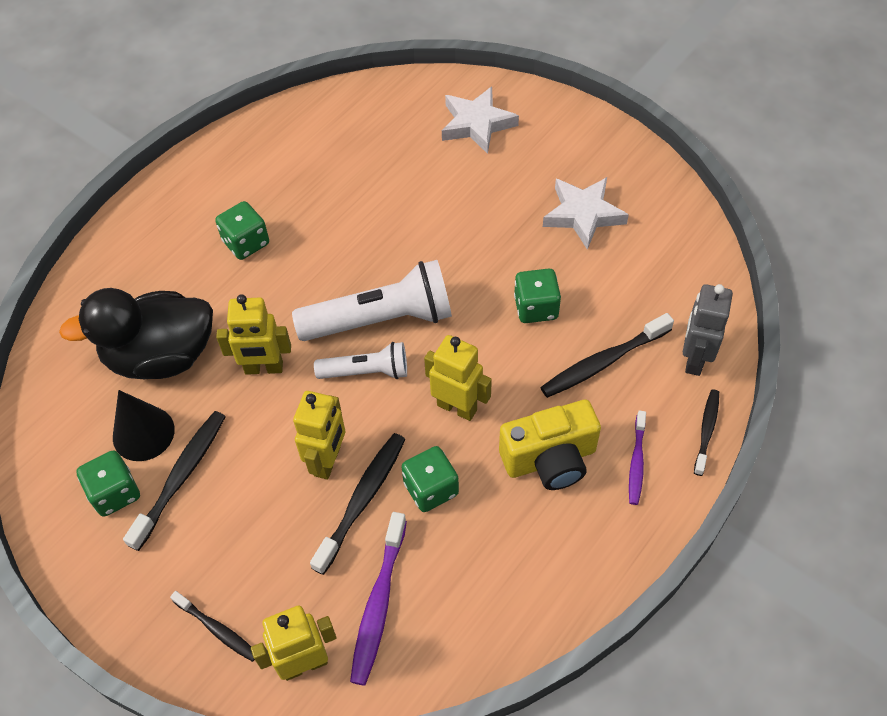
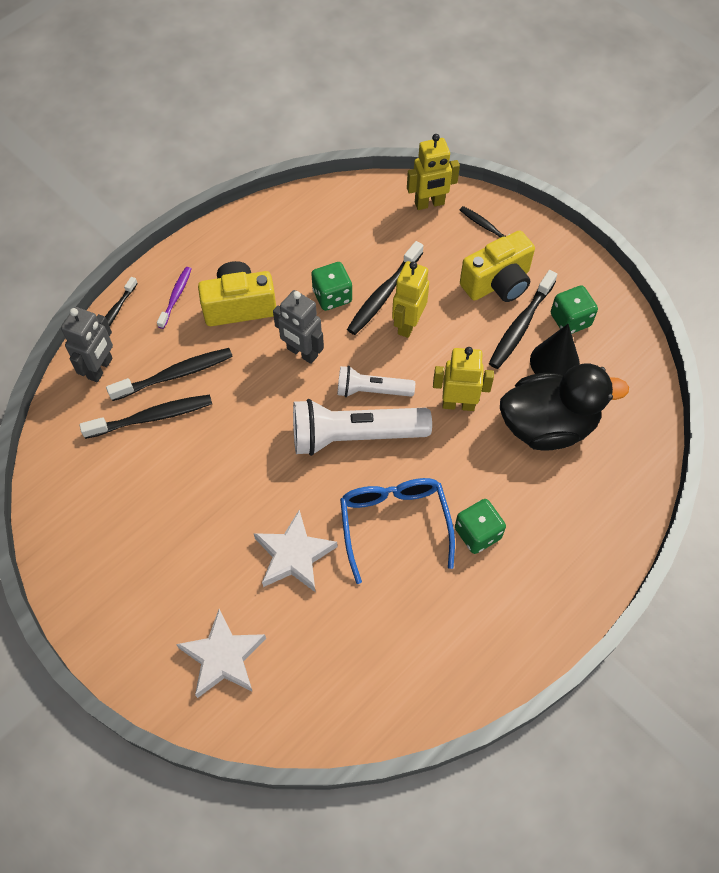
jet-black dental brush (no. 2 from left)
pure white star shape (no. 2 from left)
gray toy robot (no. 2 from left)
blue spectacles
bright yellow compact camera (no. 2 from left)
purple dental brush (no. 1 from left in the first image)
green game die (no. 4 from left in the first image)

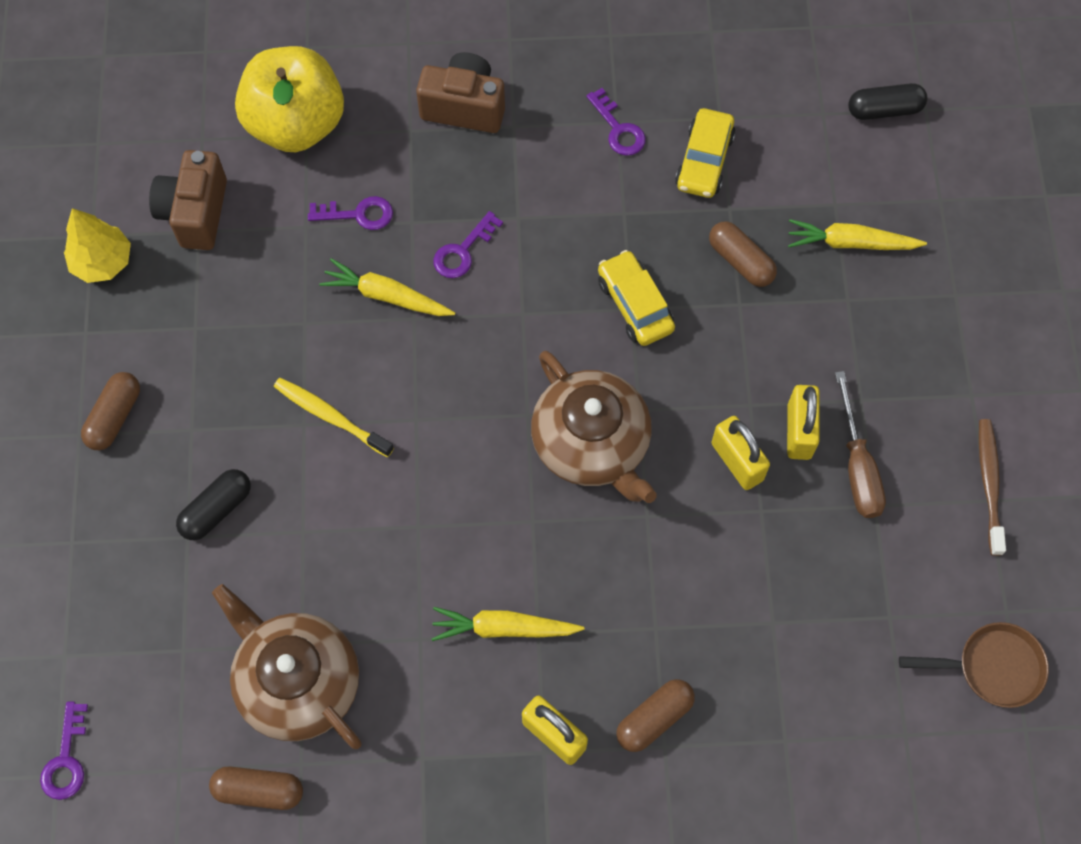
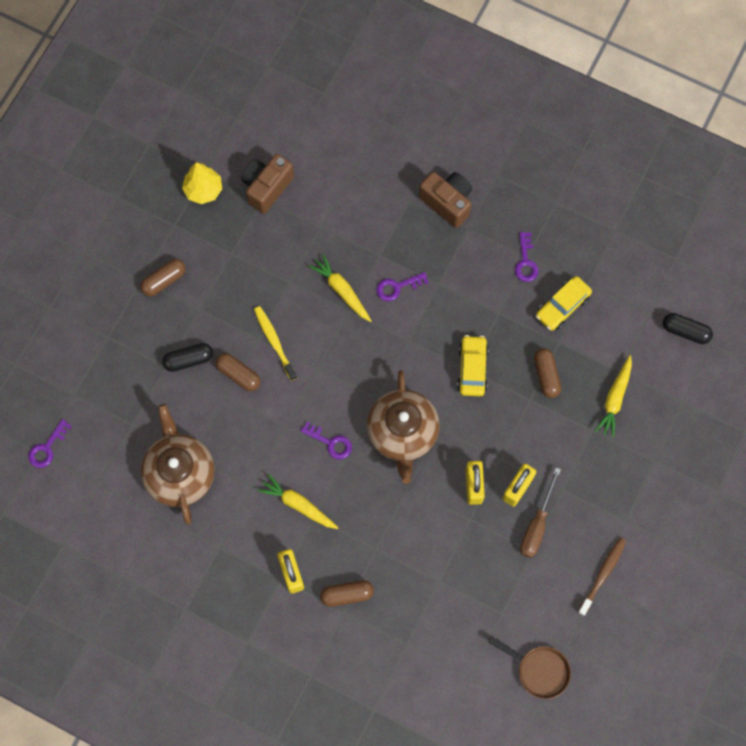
brown pill shape (no. 2 from left)
purple key (no. 2 from left)
bright yellow root vegetable (no. 3 from left)
bright yellow apple fruit

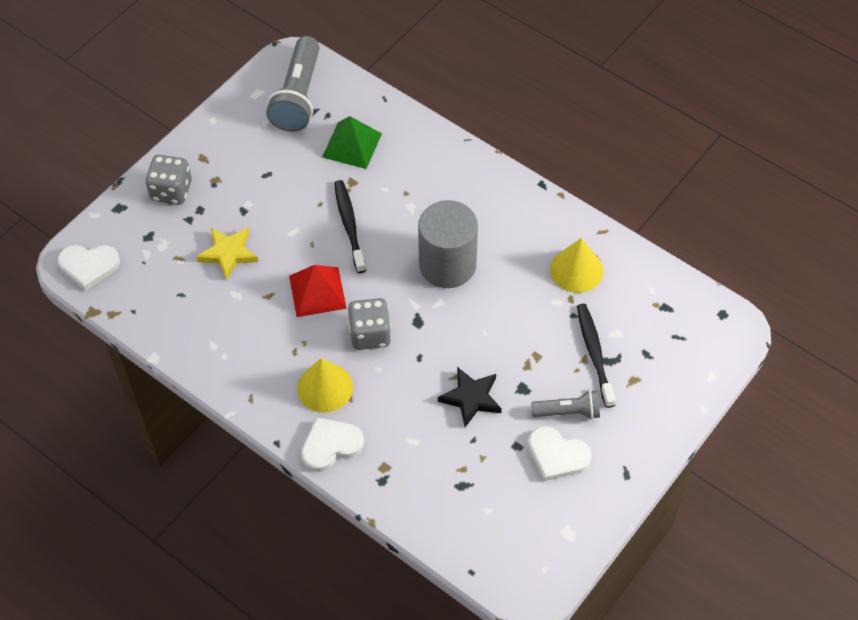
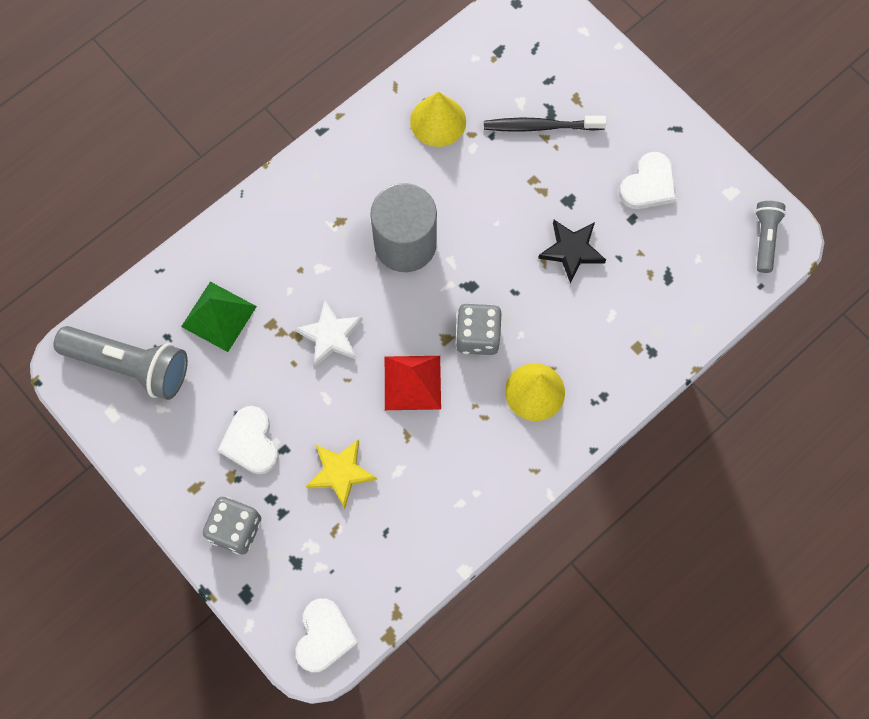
pure white heart shape (no. 1 from left)
pure white star shape
gray flashlight (no. 2 from left)

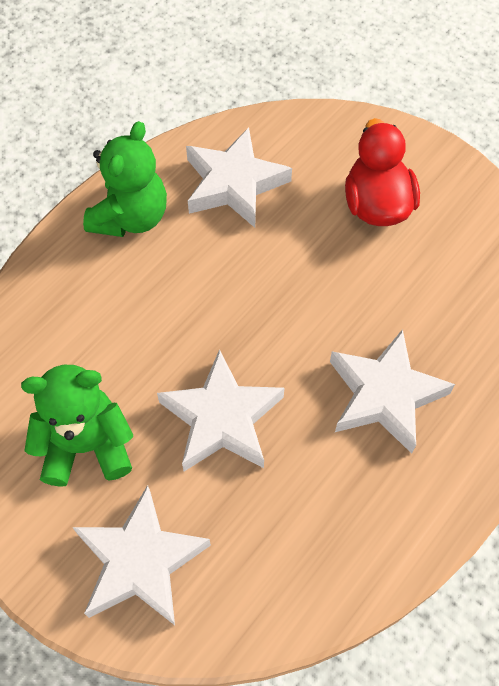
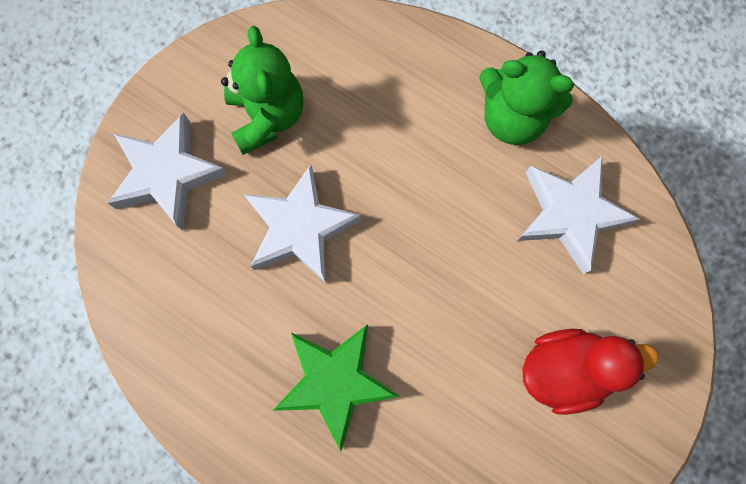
green star shape

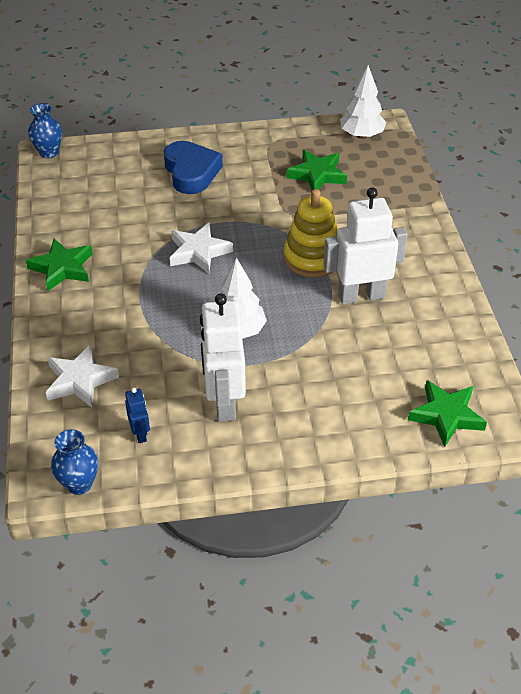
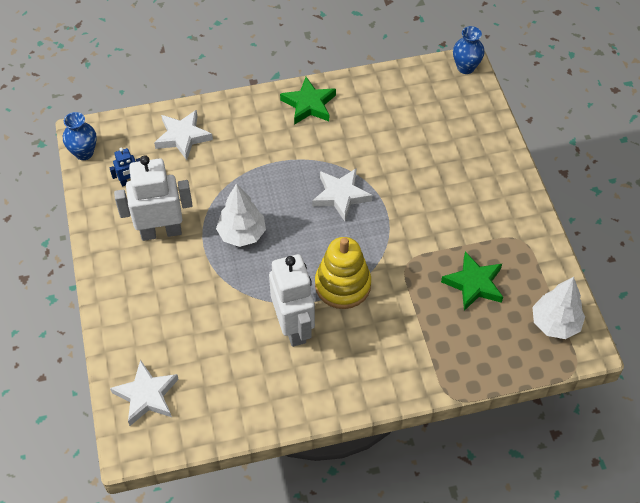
pure white star shape (no. 1 from left)
blue heart shape

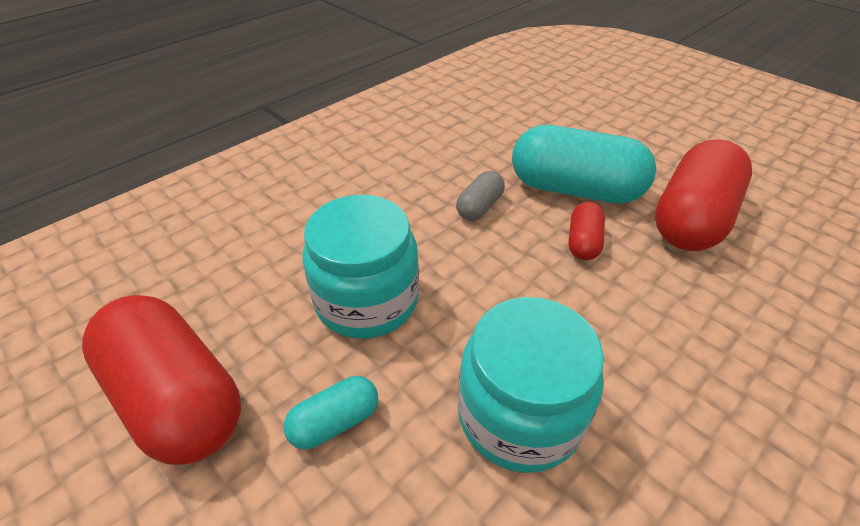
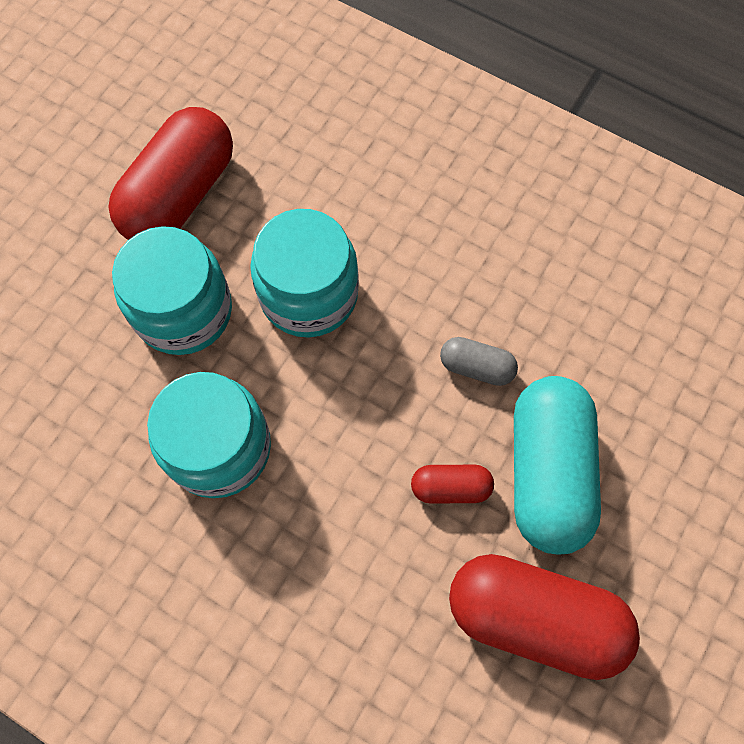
aqua jam jar (no. 1 from left)

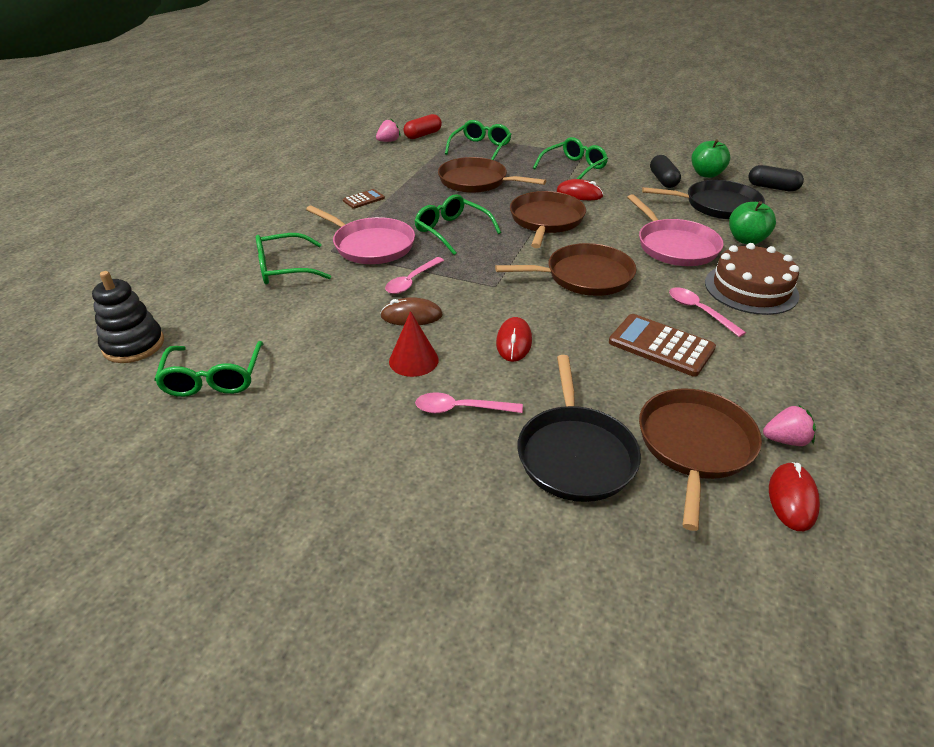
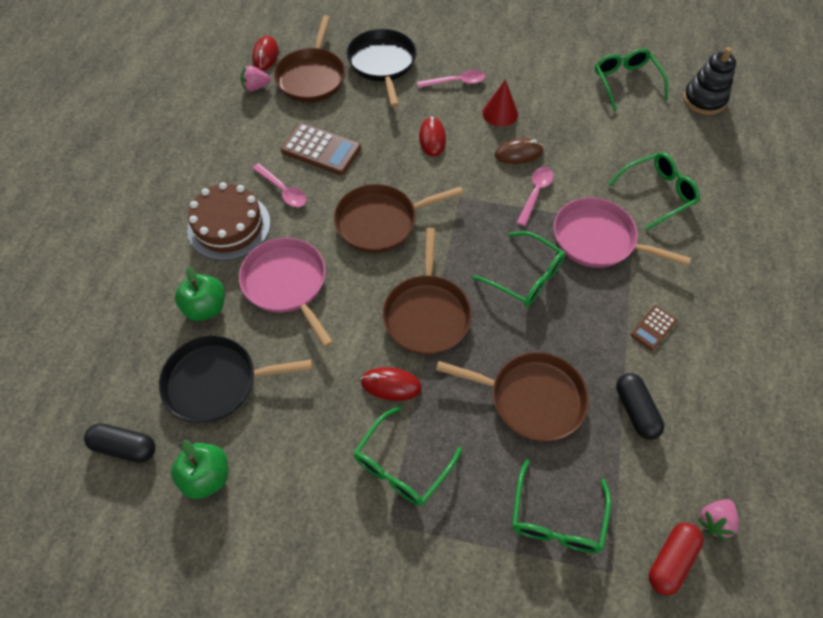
jet-black pill shape (no. 2 from left)

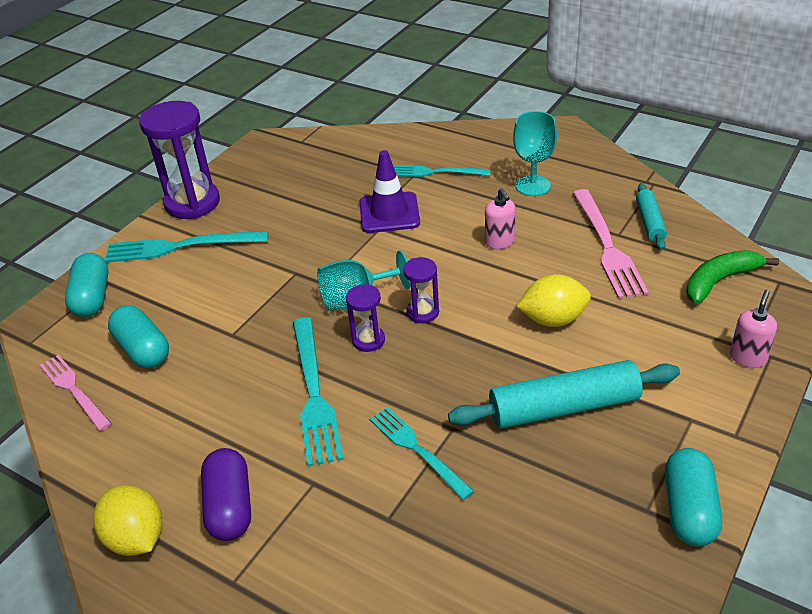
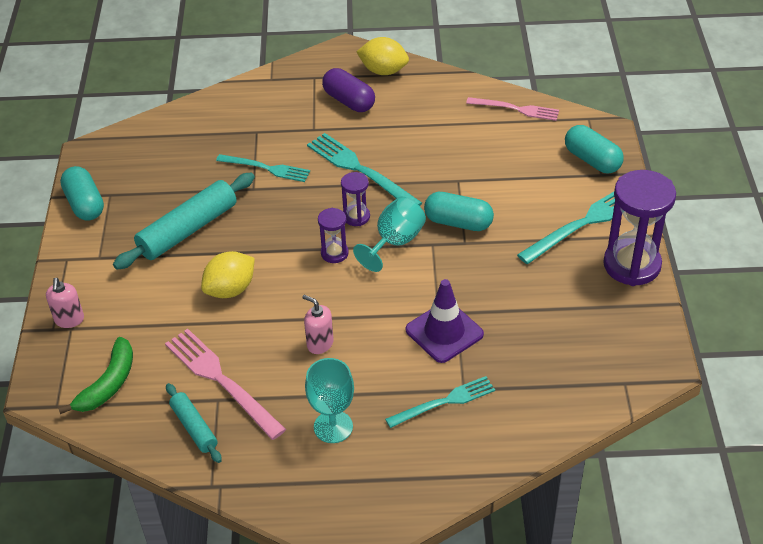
aqua pill shape (no. 2 from left)

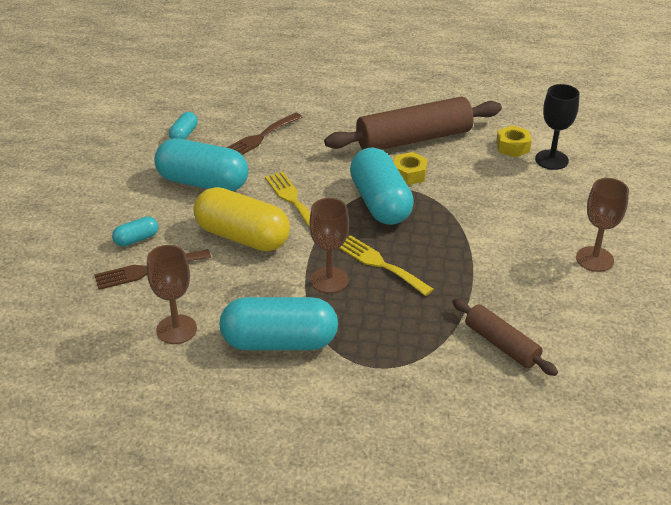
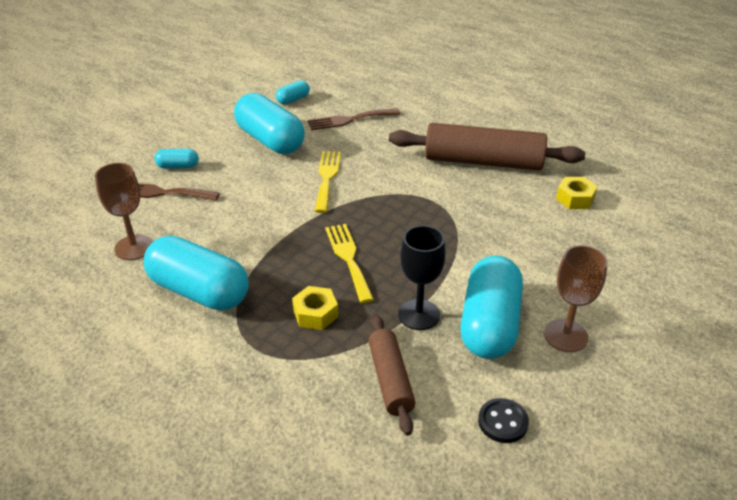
bright yellow hex nut (no. 1 from left)
jet-black goblet
aqua pill shape (no. 5 from left)
jet-black sewing button
bright yellow pill shape
brown goblet (no. 2 from left in the first image)

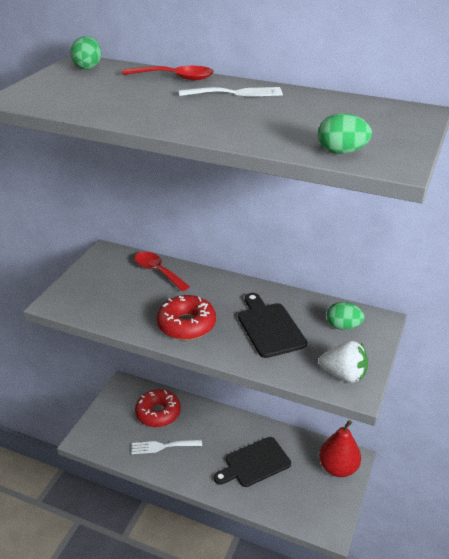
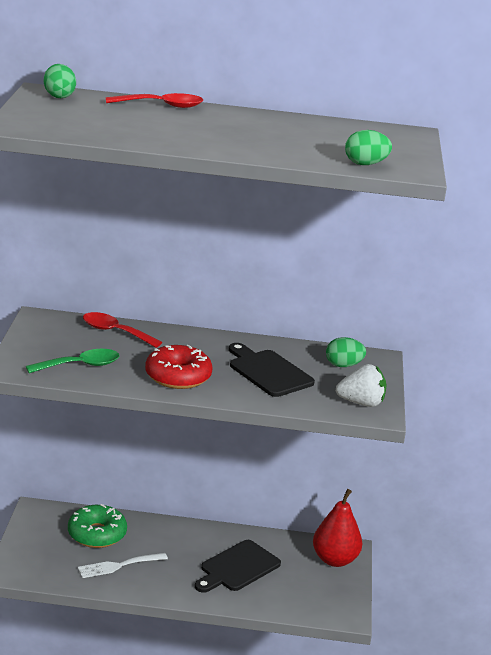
green teaspoon
green donut
pure white table fork (no. 2 from left in the first image)

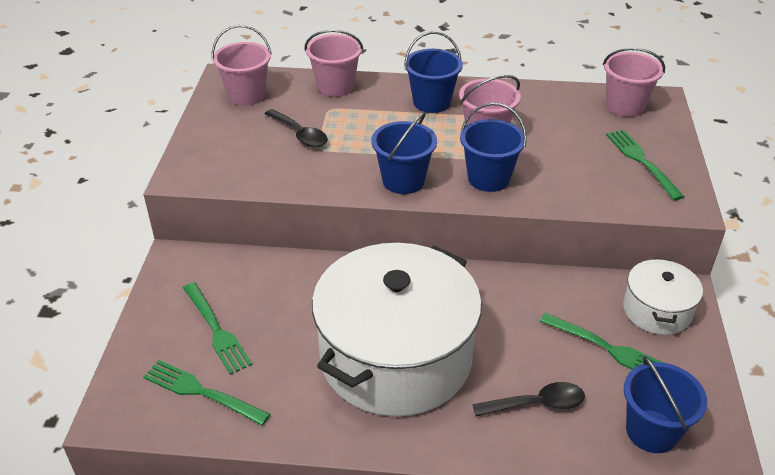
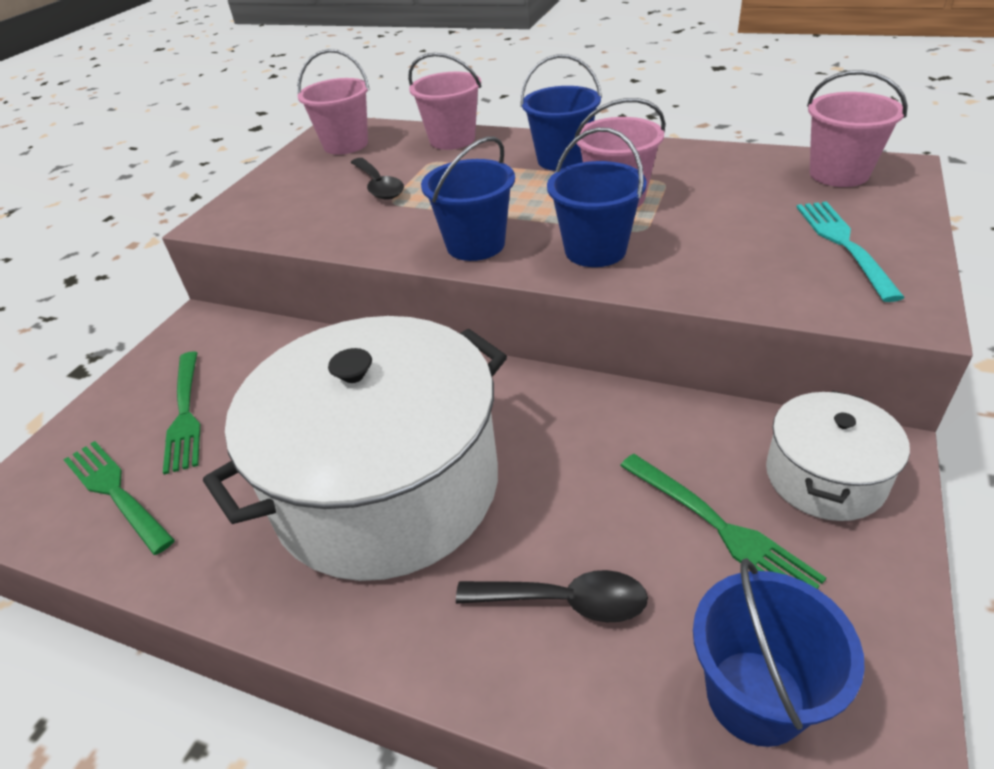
aqua table fork

